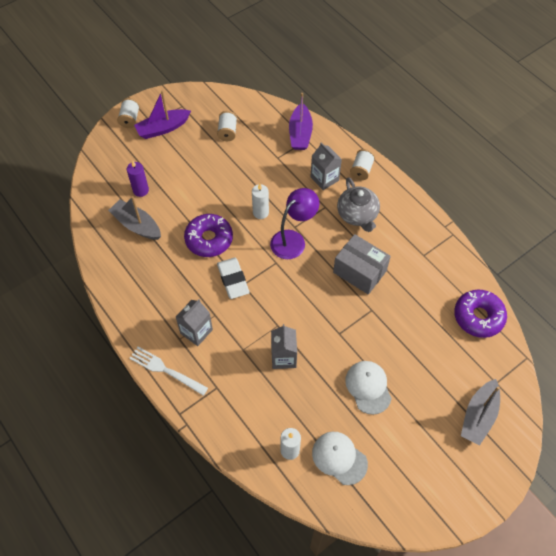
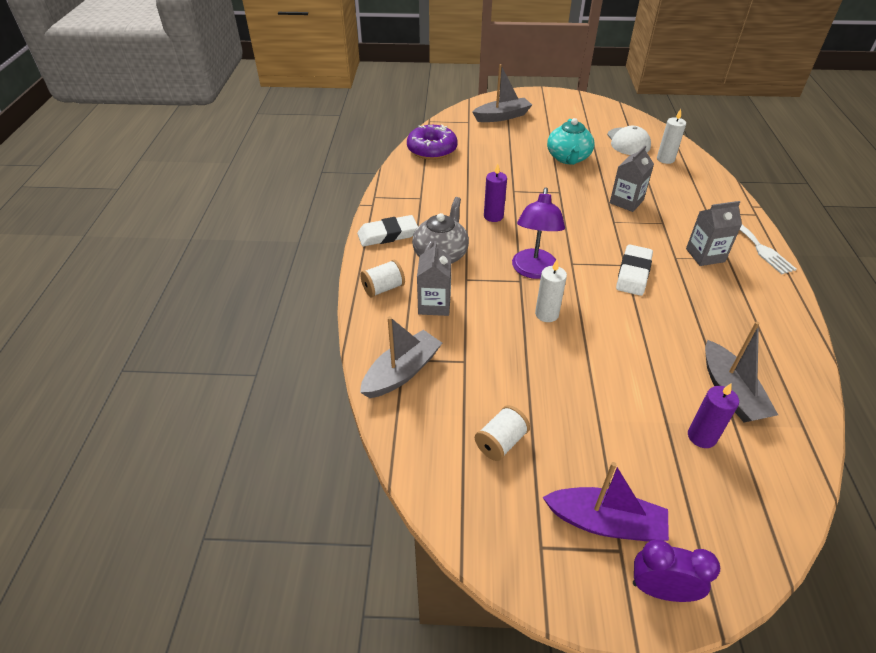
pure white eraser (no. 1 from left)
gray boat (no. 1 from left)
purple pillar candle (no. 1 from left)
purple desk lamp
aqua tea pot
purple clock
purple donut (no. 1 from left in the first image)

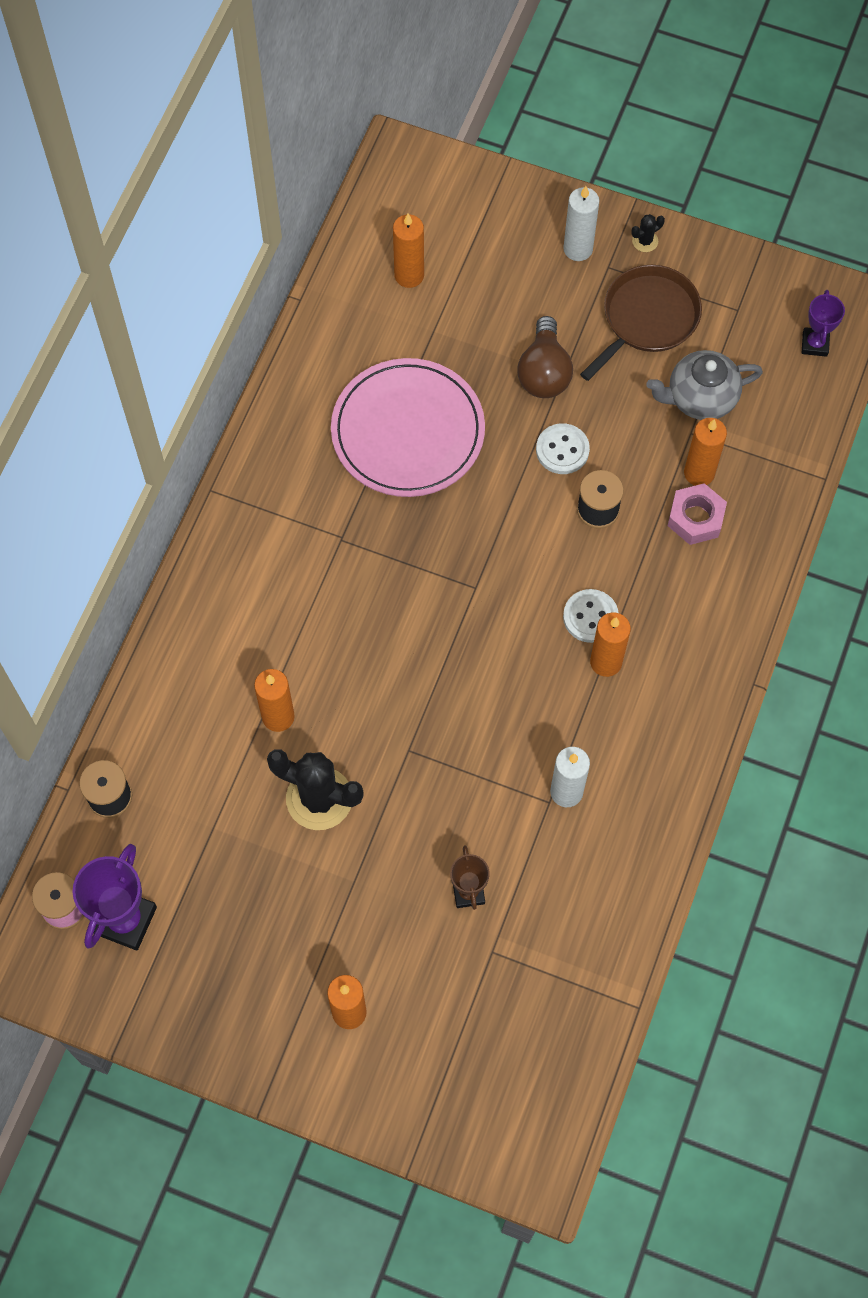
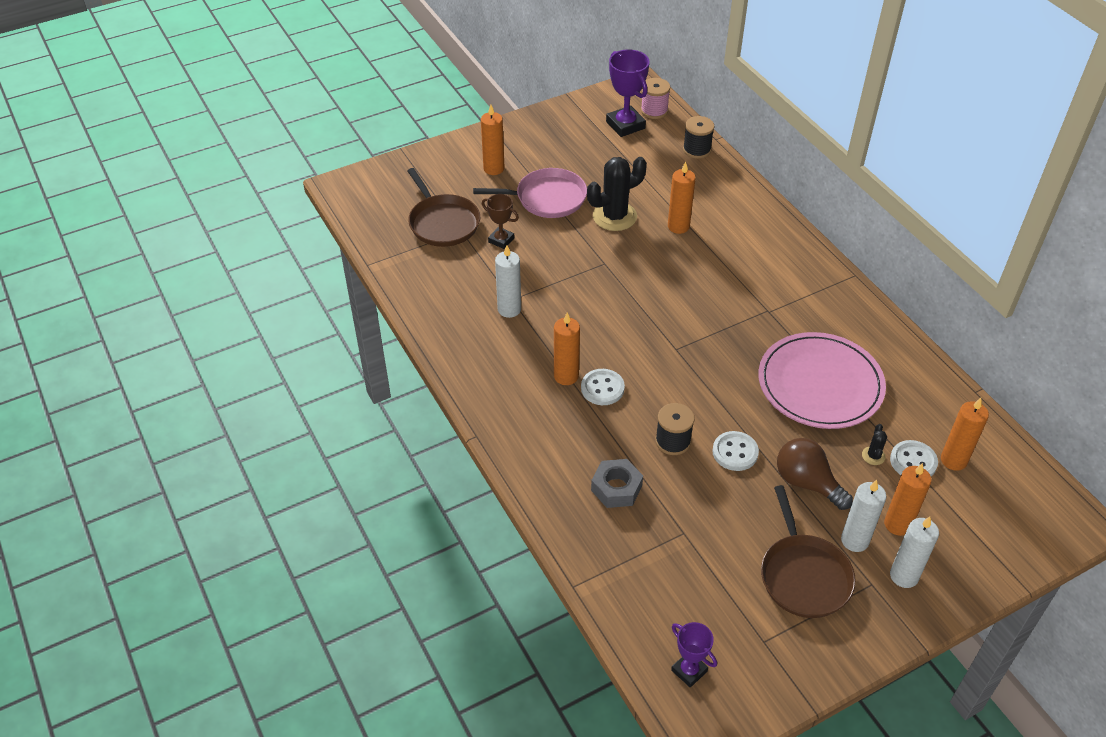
brown skillet (no. 1 from left)
rosy skillet
gray hex nut
pure white pillar candle (no. 2 from left)
jet-black saguaro cactus (no. 2 from left)
orange pillar candle (no. 4 from left)
pure white sewing button (no. 3 from left)
gray tea pot

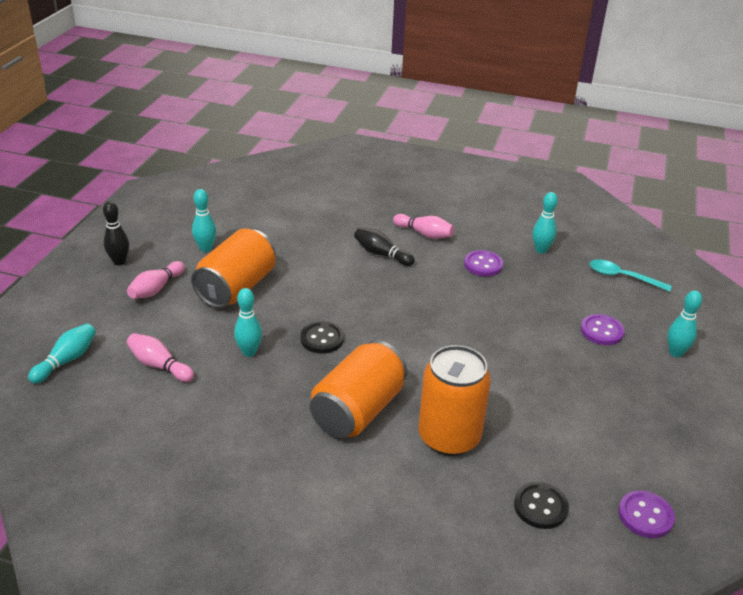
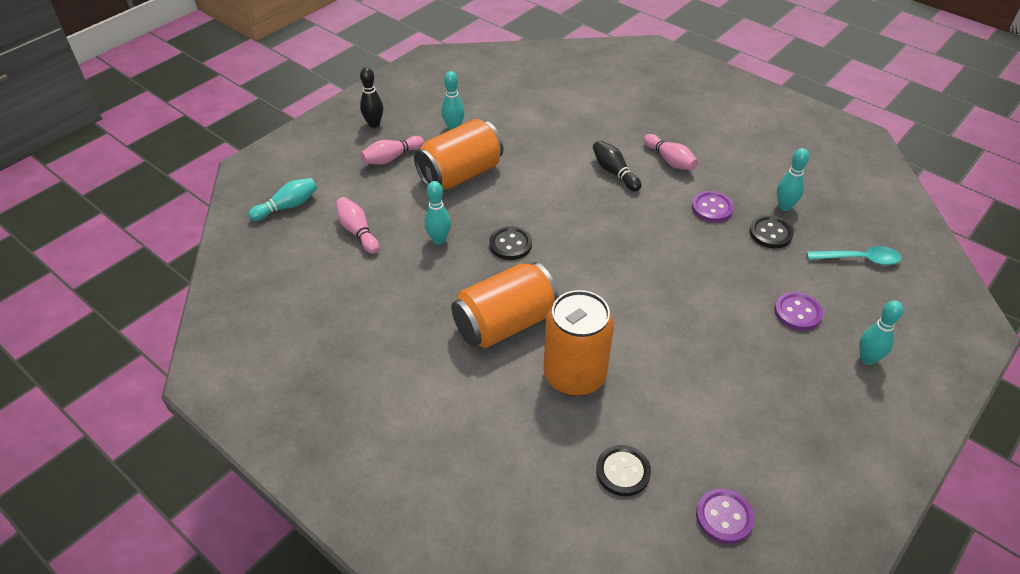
jet-black sewing button (no. 3 from left)
aqua teaspoon

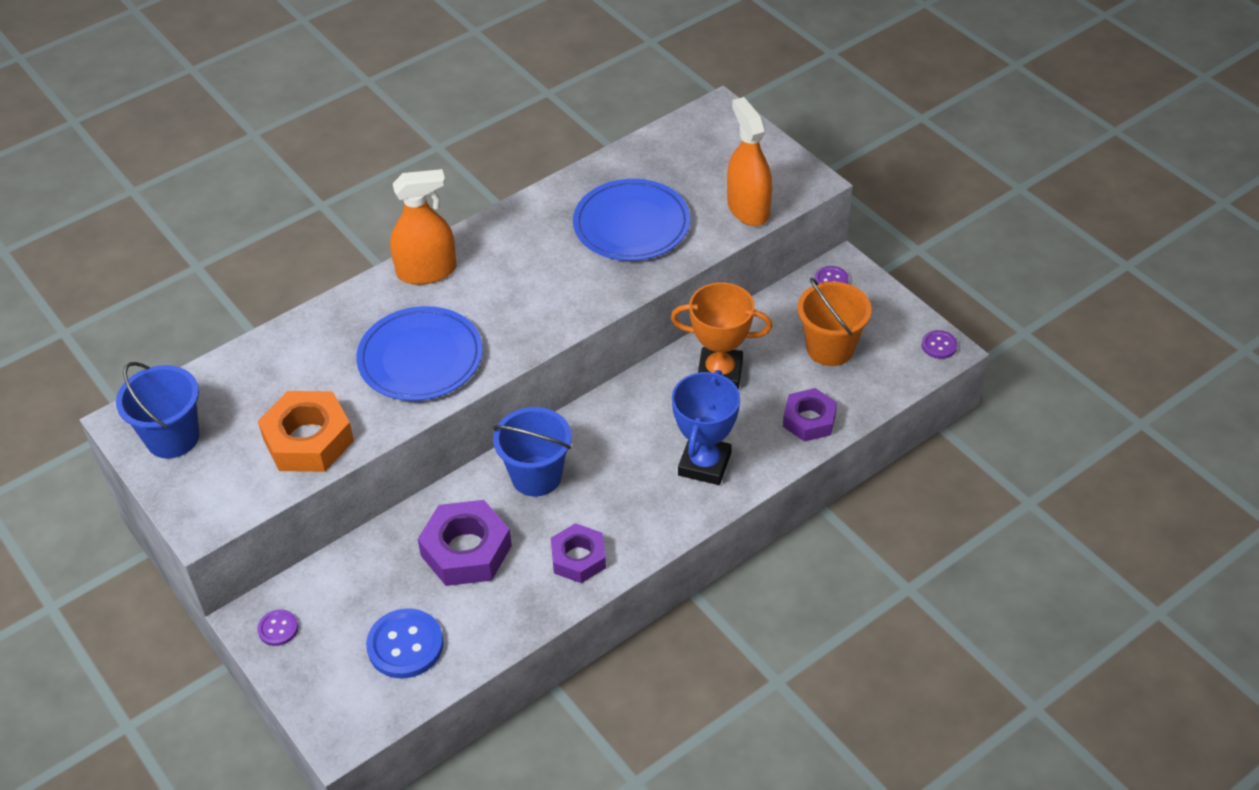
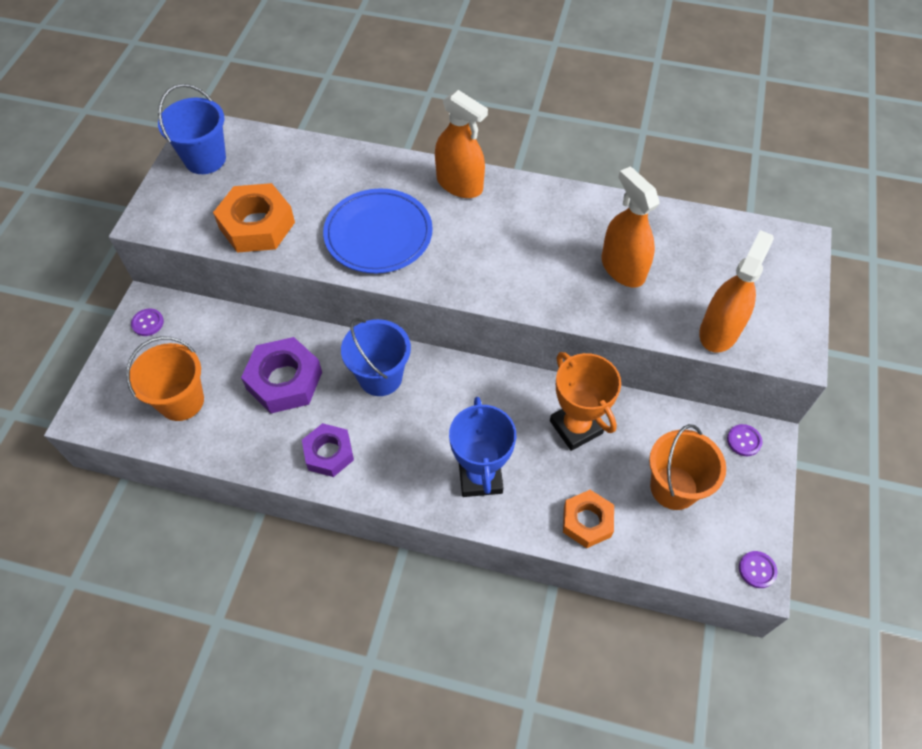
orange bucket (no. 1 from left)
blue award cup
orange hex nut (no. 2 from left)
orange spray cleaner (no. 2 from left)

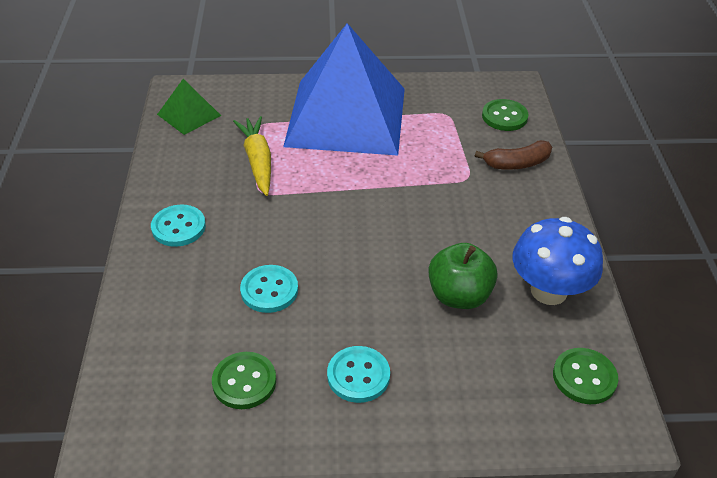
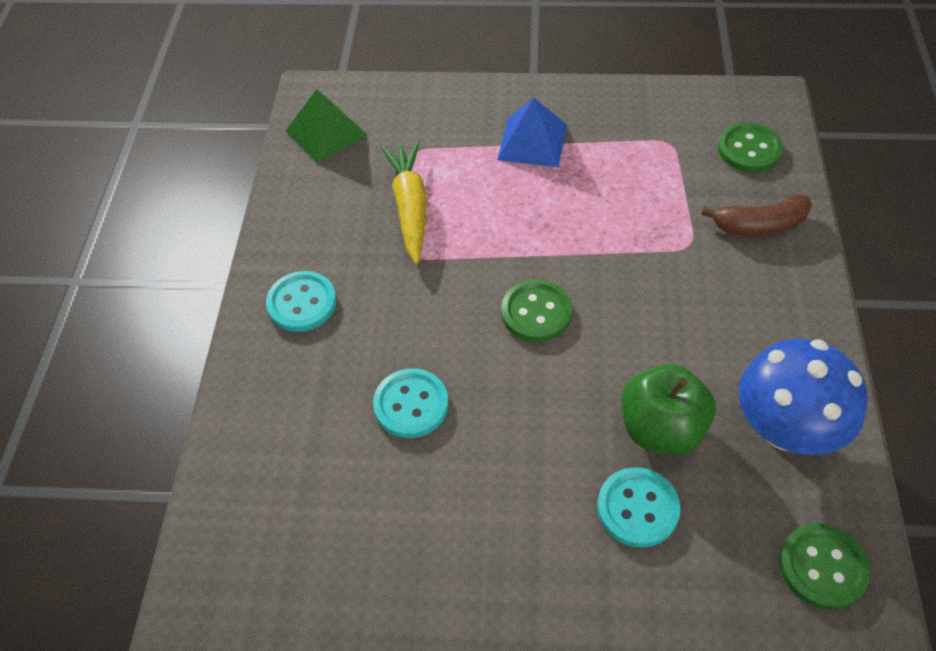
blue solid pyramid
green sewing button (no. 1 from left)
aqua sewing button (no. 3 from left)

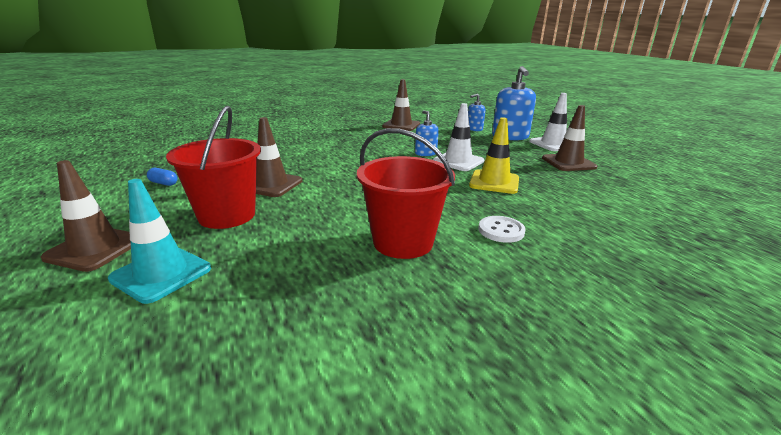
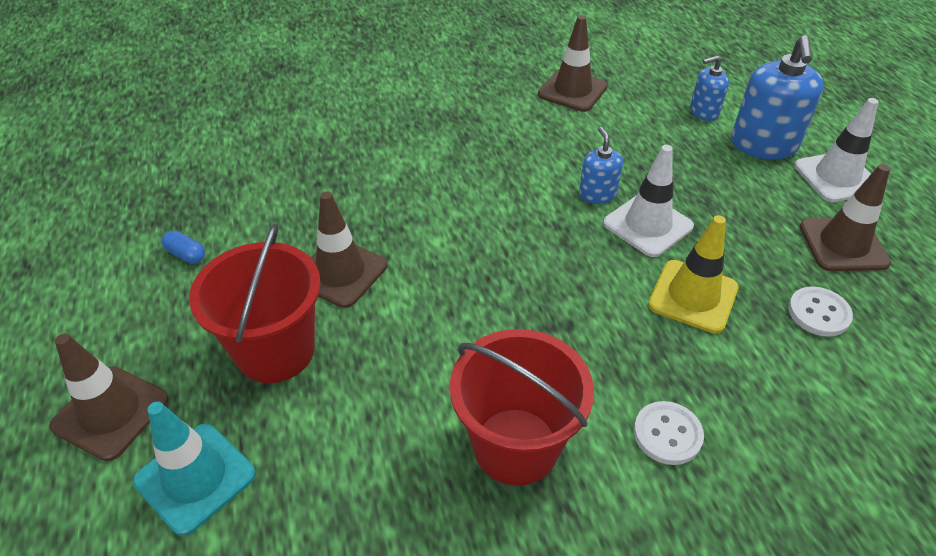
pure white sewing button (no. 2 from left)

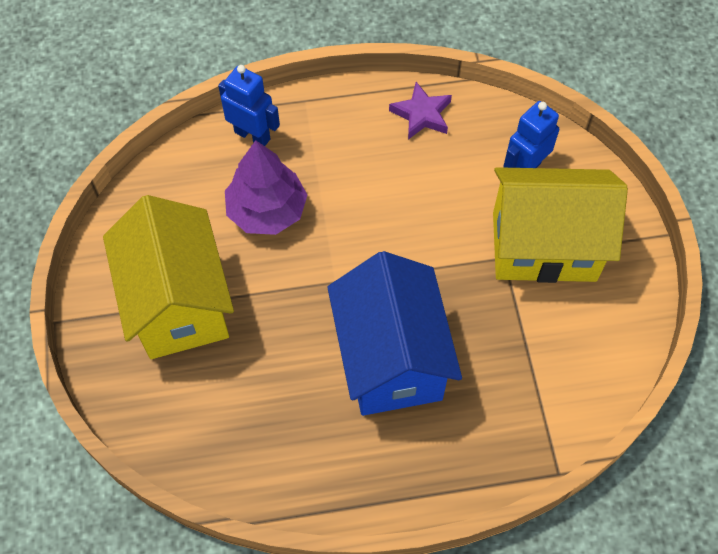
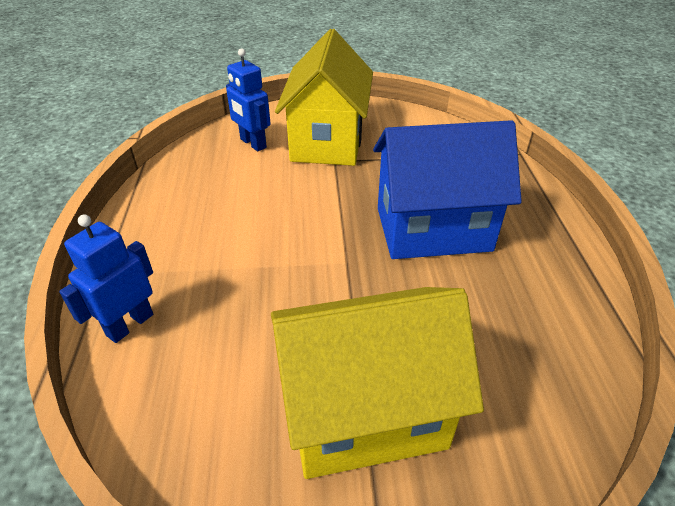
purple tree
purple star shape

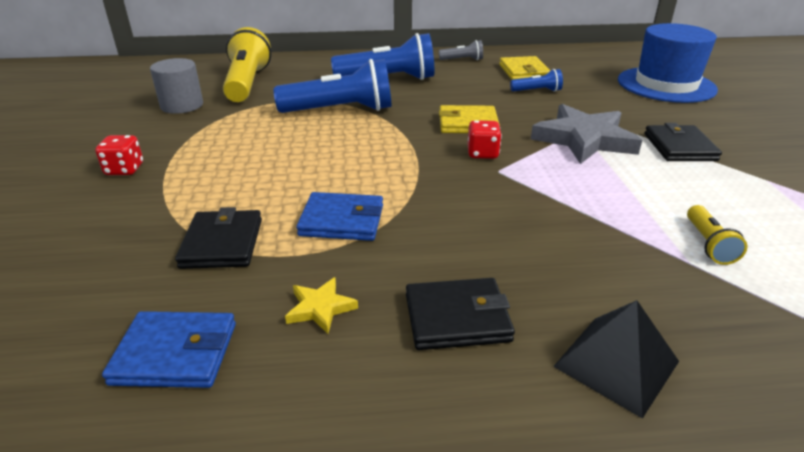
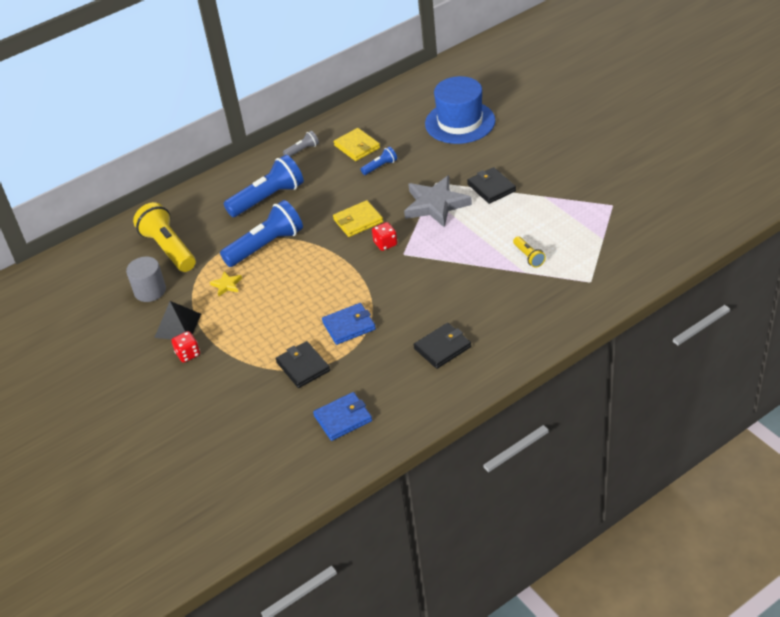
jet-black solid pyramid
bright yellow star shape

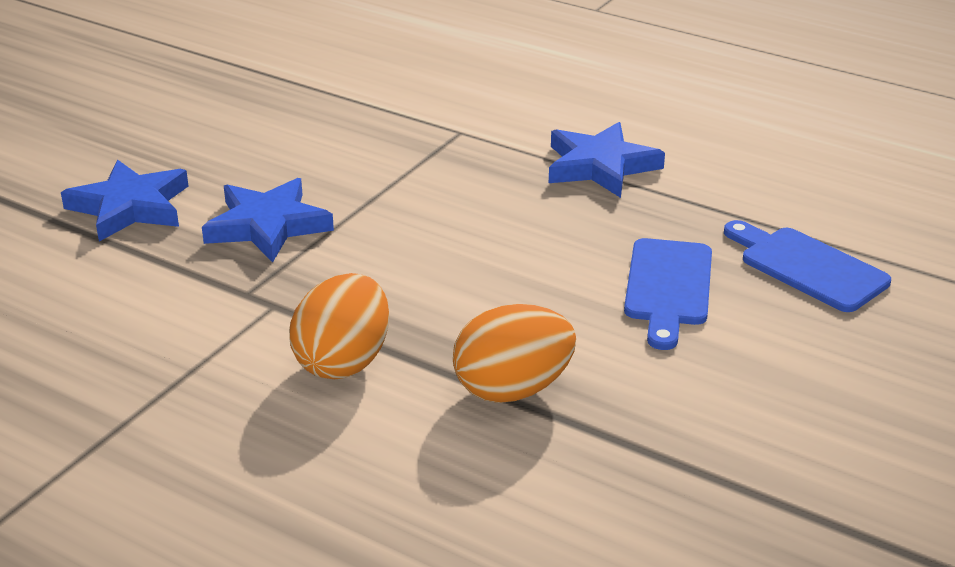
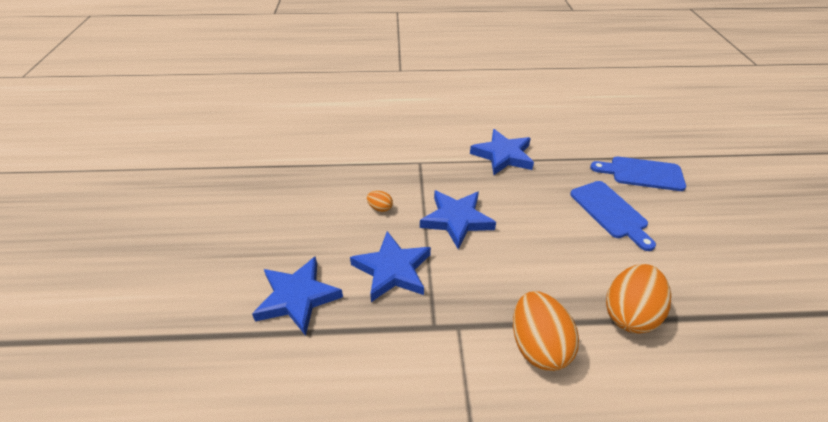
orange egg (no. 1 from left)
blue star shape (no. 3 from left)

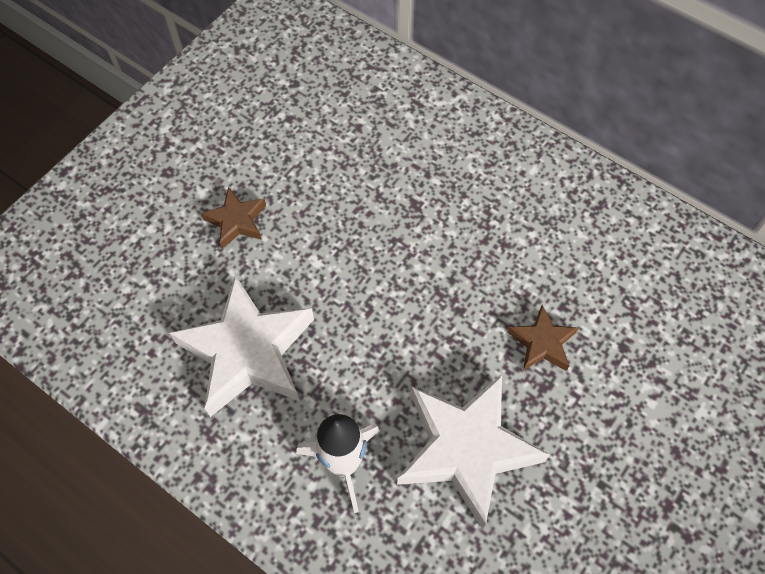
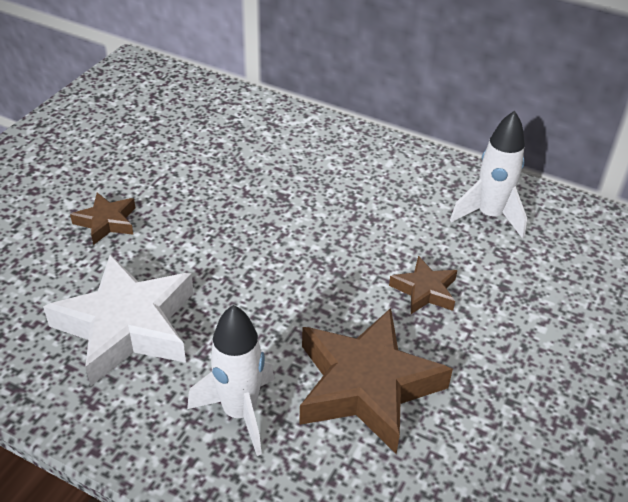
brown star shape (no. 2 from left)
pure white spaceship (no. 2 from left)

